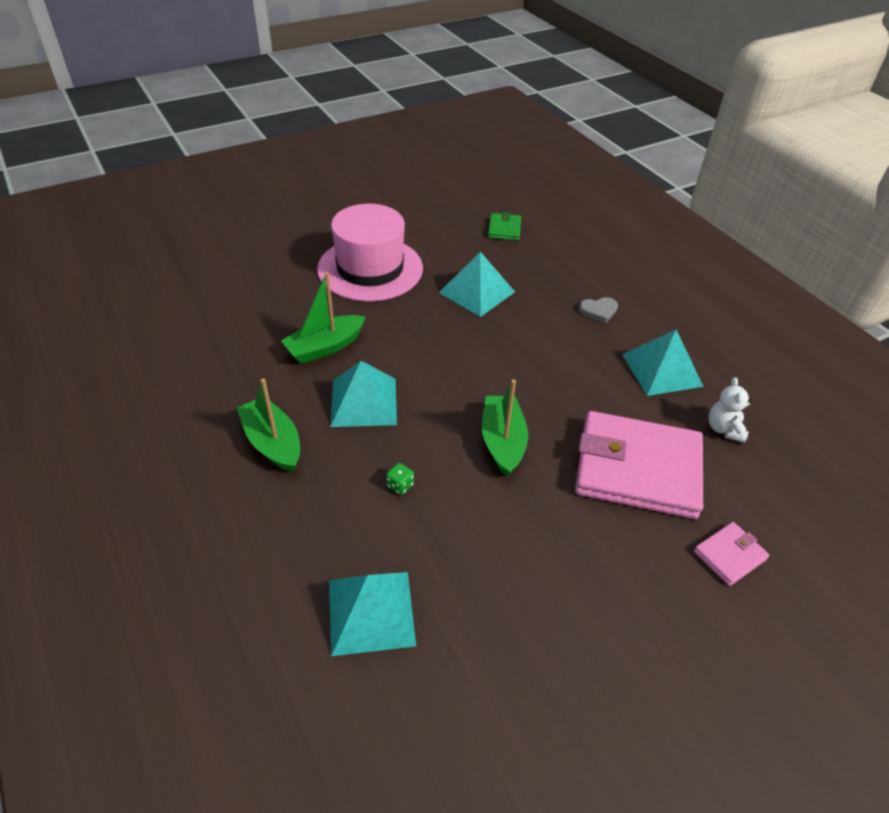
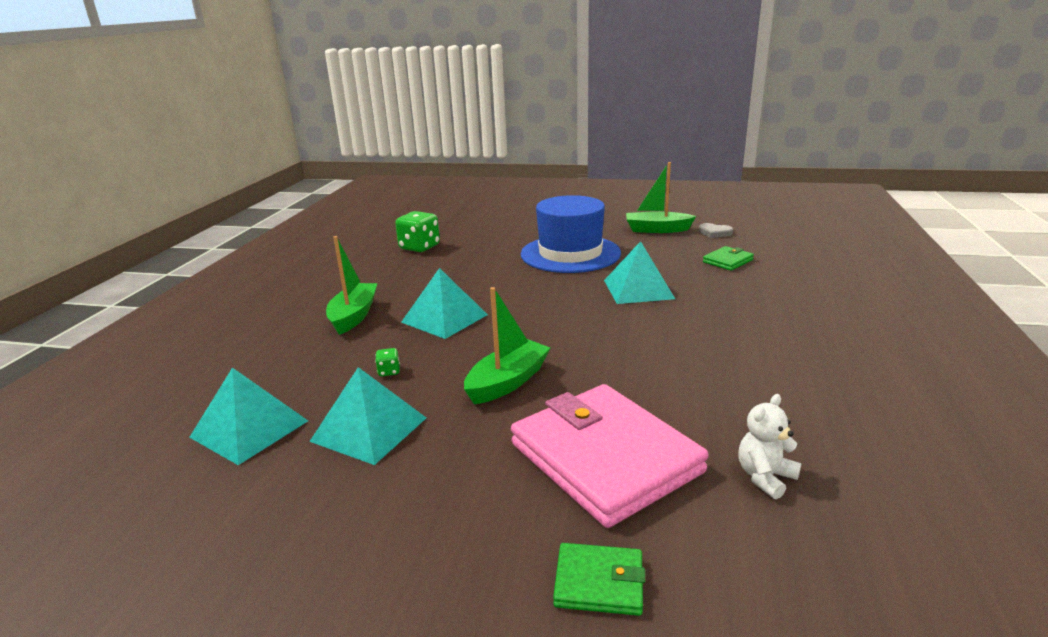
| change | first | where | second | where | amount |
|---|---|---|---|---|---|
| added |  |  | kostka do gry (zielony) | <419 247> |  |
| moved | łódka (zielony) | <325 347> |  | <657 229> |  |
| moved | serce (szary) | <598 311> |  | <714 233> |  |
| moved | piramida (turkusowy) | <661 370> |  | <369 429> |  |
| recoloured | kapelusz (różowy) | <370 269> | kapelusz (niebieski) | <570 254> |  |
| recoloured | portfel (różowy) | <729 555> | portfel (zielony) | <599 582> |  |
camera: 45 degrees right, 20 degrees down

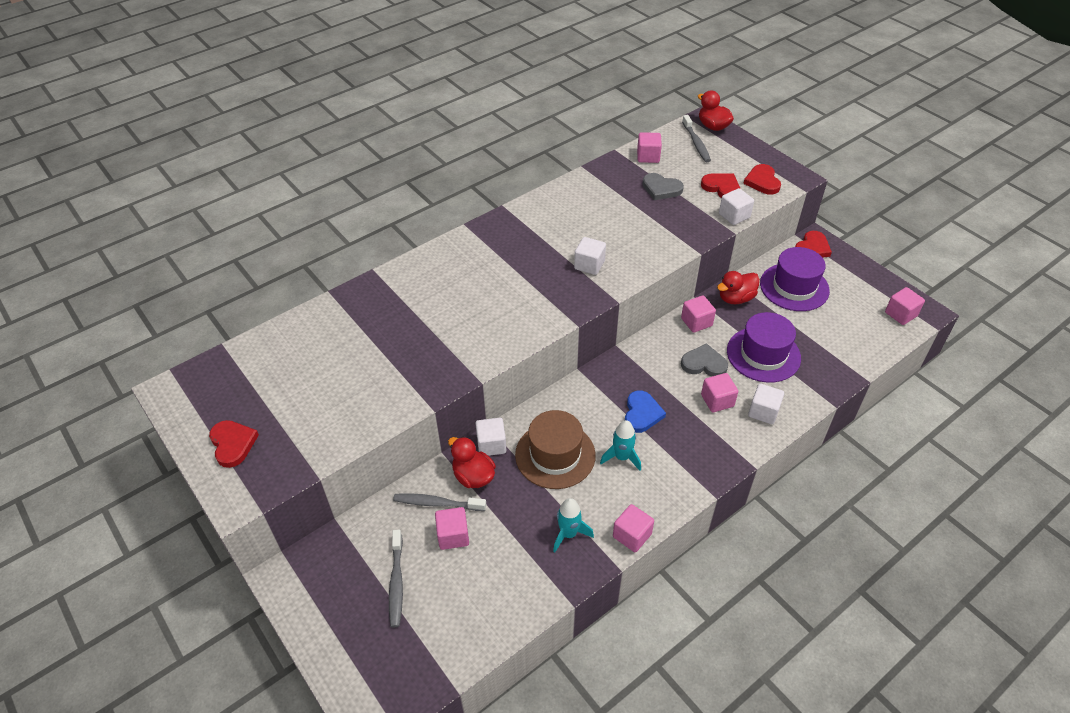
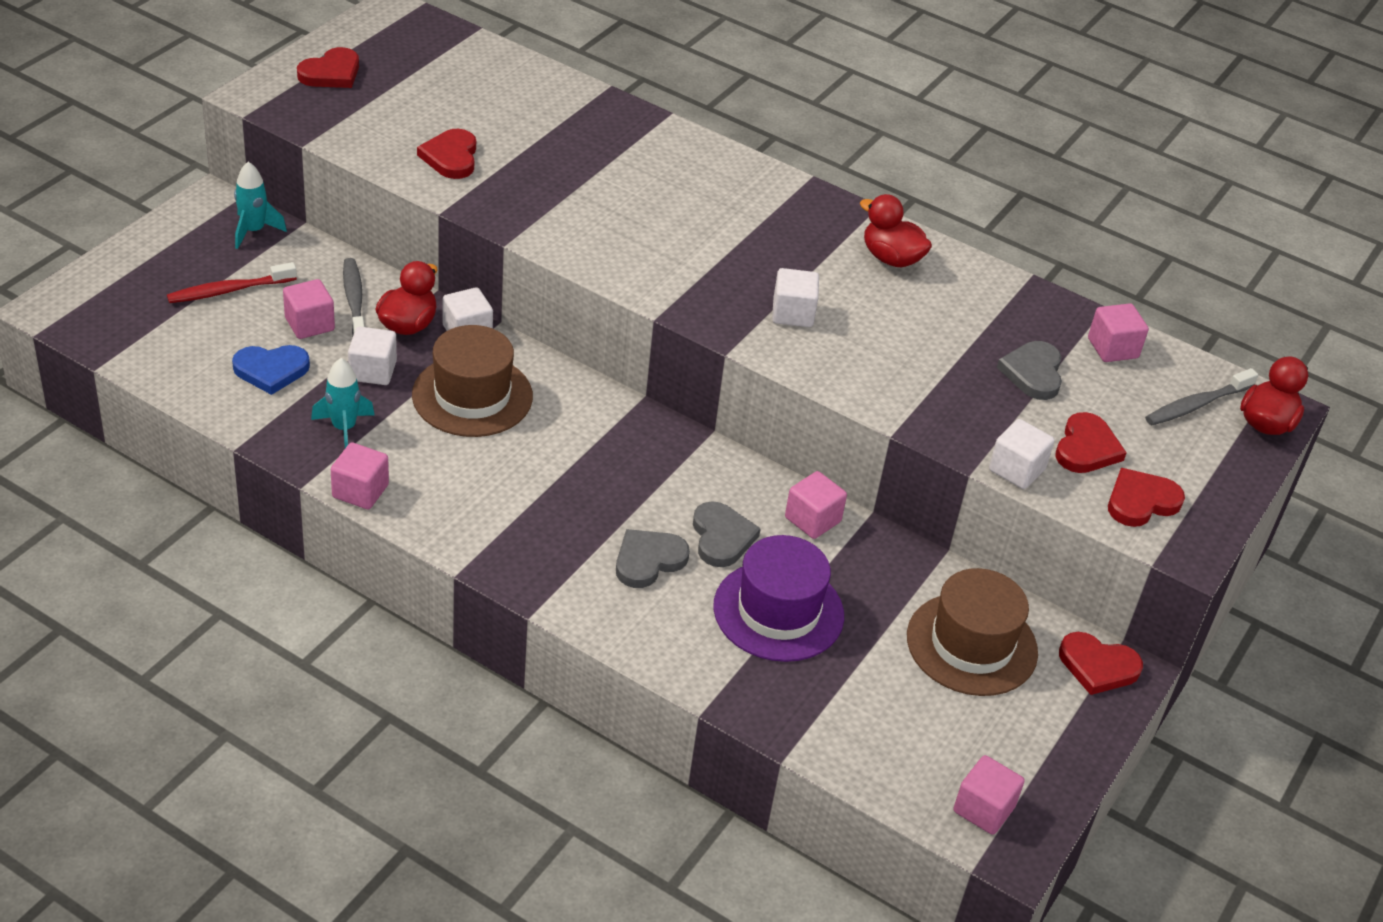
| change | first | where | second | where | amount |
|---|---|---|---|---|---|
| added |  |  | serce (czerwony) | <451 157> |  |
| moved | rakieta (turkusowy) | <622 457> |  | <254 231> |  |
| moved | serce (niebieski) | <642 413> |  | <271 370> |  |
| moved | kaczka (czerwony) | <735 298> |  | <891 258> |  |
| moved | sześcian (biały) | <763 412> |  | <373 371> |  |
| replaced | sześcian (różowy) | <717 400> | serce (szary) | <648 560> |  |
| recoloured | szczoteczka do zębów (szary) | <396 582> | szczoteczka do zębów (czerwony) | <229 290> |  |
| recoloured | kapelusz (fioletowy) | <794 287> | kapelusz (brązowy) | <971 644> |  |
camera: 65 degrees right, 5 degrees down

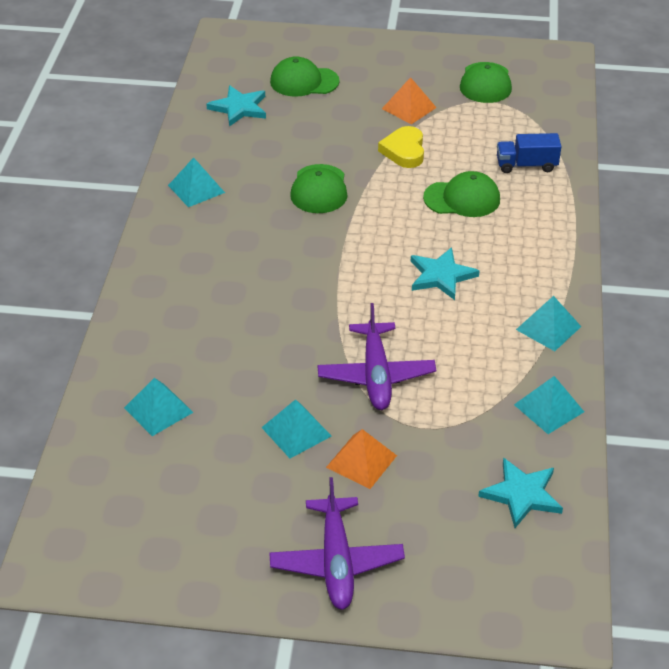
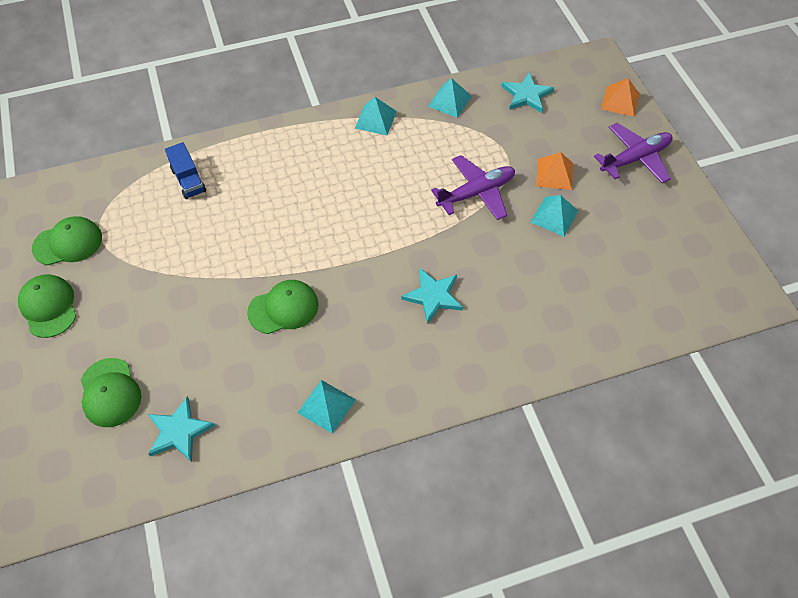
| change | first | where | second | where | amount |
|---|---|---|---|---|---|
| removed | piramida (turkusowy) | <158 410> |  |  |  |
| removed | serce (żółty) | <404 151> |  |  |  |
| moved | piramida (pomarańczowy) | <409 108> |  | <620 101> |  |
| moved | gwiazda (turkusowy) | <441 276> |  | <433 296> |  |
| moved | czapka (zielony) | <462 199> |  | <48 307> |  |
camera: 115 degrees left, 15 degrees up

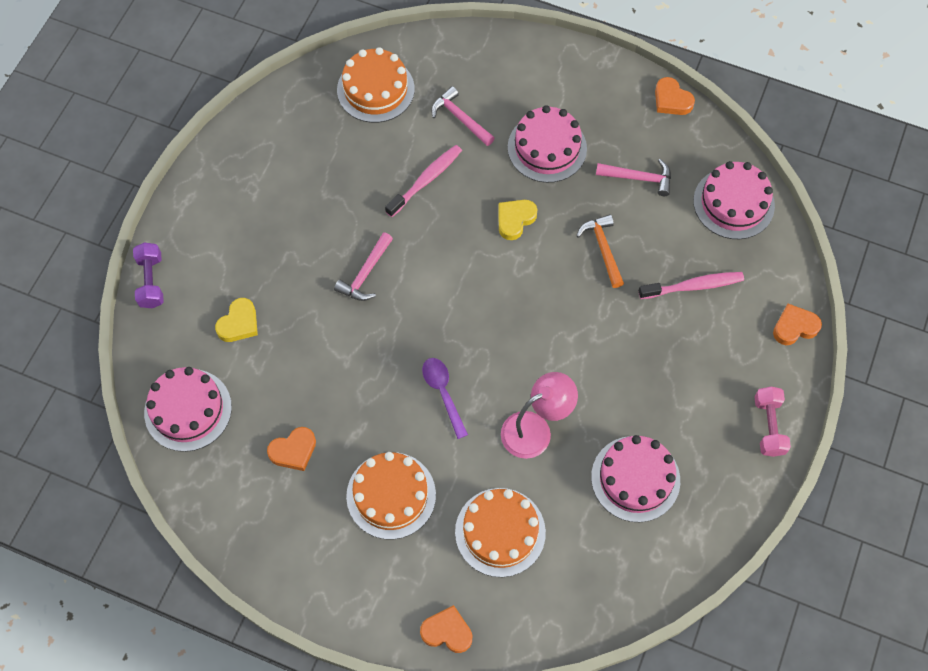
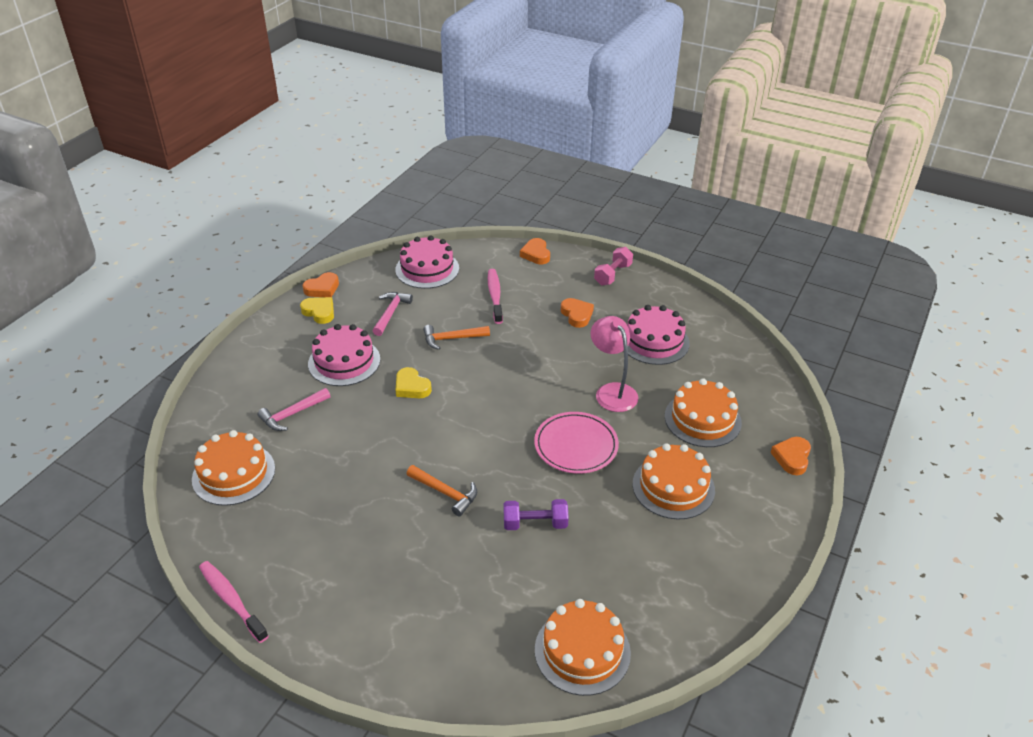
| change | first | where | second | where | amount |
|---|---|---|---|---|---|
| moved | hantel (fioletowy) | <151 281> |  | <535 524> |  |
| moved | serce (żółty) | <239 323> |  | <319 312> |  |
| moved | serce (pomarańczowy) | <293 451> |  | <577 315> |  |
| moved | szczoteczka do zębów (różowy) | <426 180> |  | <231 600> |  |
| replaced | łyżka (fioletowy) | <443 393> | talerz (różowy) | <576 445> |  |
| recoloured | tort (różowy) | <188 410> | tort (pomarańczowy) | <582 651> |  |
| recoloured | młotek (różowy) | <365 274> | młotek (pomarańczowy) | <445 493> |  |
| turned | hantel (różowy) | <768 426> |  | <612 274> | 60 degrees counterclockwise |
camera: 85 degrees left, 25 degrees down

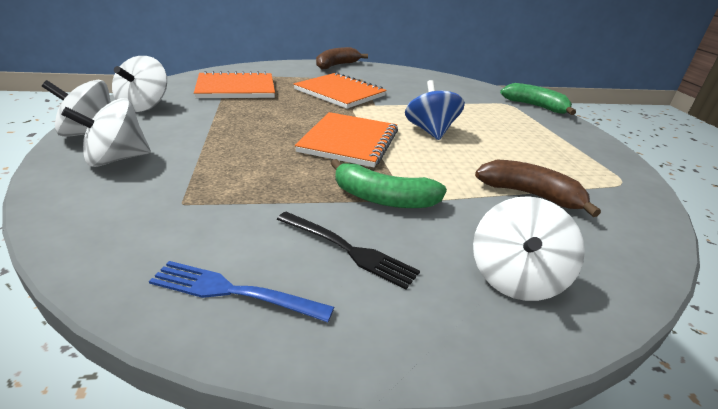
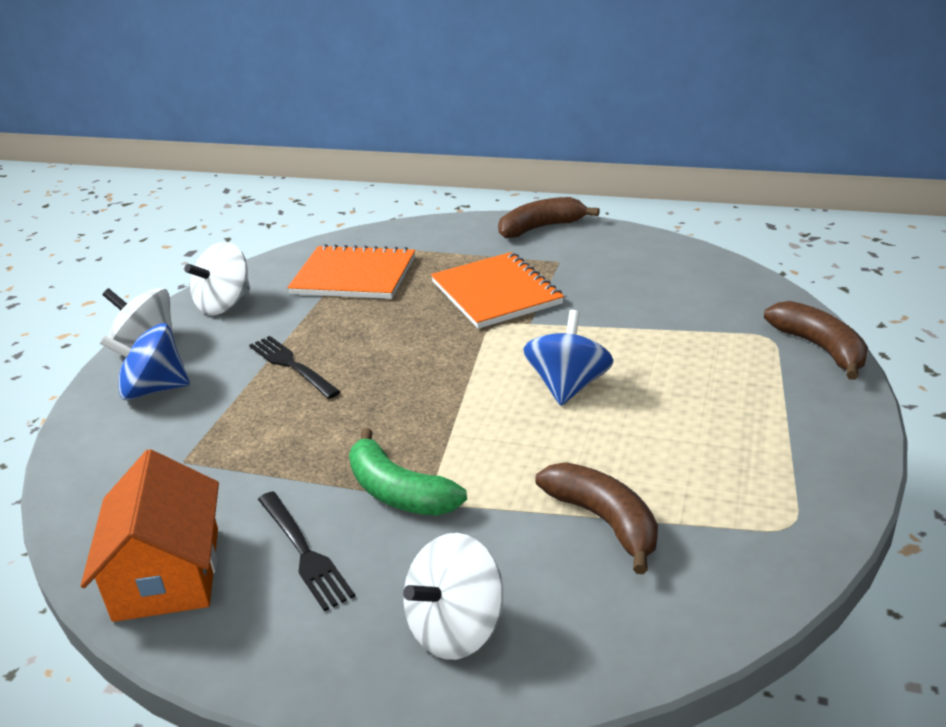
| change | first | where | second | where | amount |
|---|---|---|---|---|---|
| removed | zeszyt (pomarańczowy) | <349 141> |  |  |  |
| added |  |  | widelec (czarny) | <291 365> |  |
| replaced | widelec (niebieski) | <233 292> | domek (pomarańczowy) | <167 573> |  |
| recoloured | bączek (biały) | <116 159> | bączek (niebieski) | <154 389> |  |
| recoloured | banan (zielony) | <535 106> | banan (brązowy) | <820 348> |  |
camera: 30 degrees right, 0 degrees up

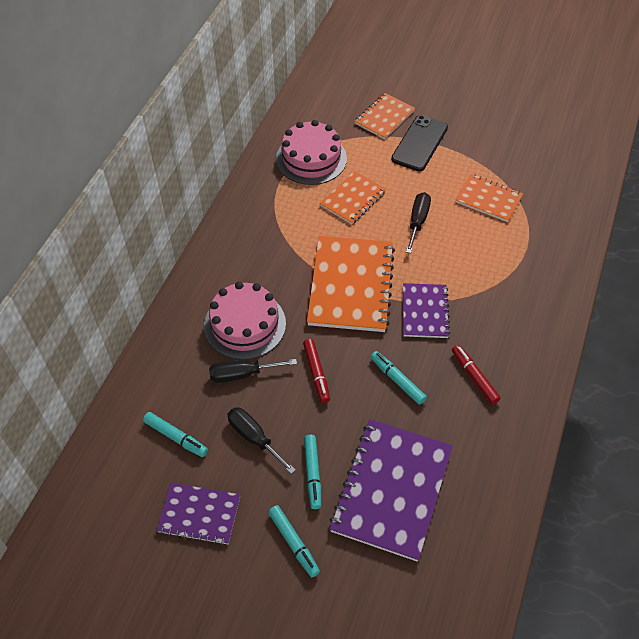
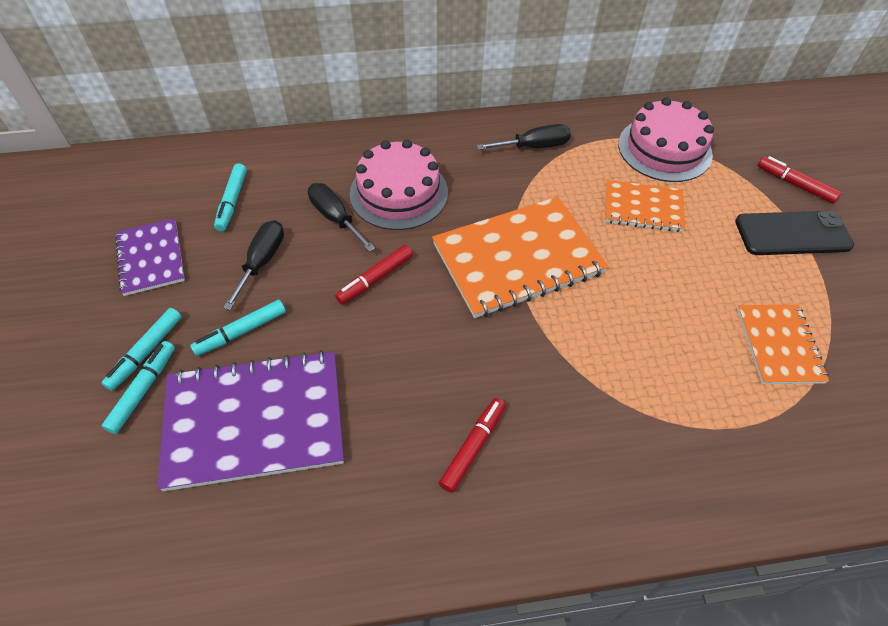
| change | first | where | second | where | amount |
|---|---|---|---|---|---|
| removed | zeszyt (fioletowy) | <425 312> |  |  |  |
| moved | flamaster (turkusowy) | <397 380> |  | <143 390> |  |
| moved | śrubokręt (czarny) | <417 221> |  | <534 146> |  |
| replaced | zeszyt (pomarańczowy) | <384 117> | flamaster (czerwony) | <795 184> |  |
camera: 60 degrees right, 0 degrees up

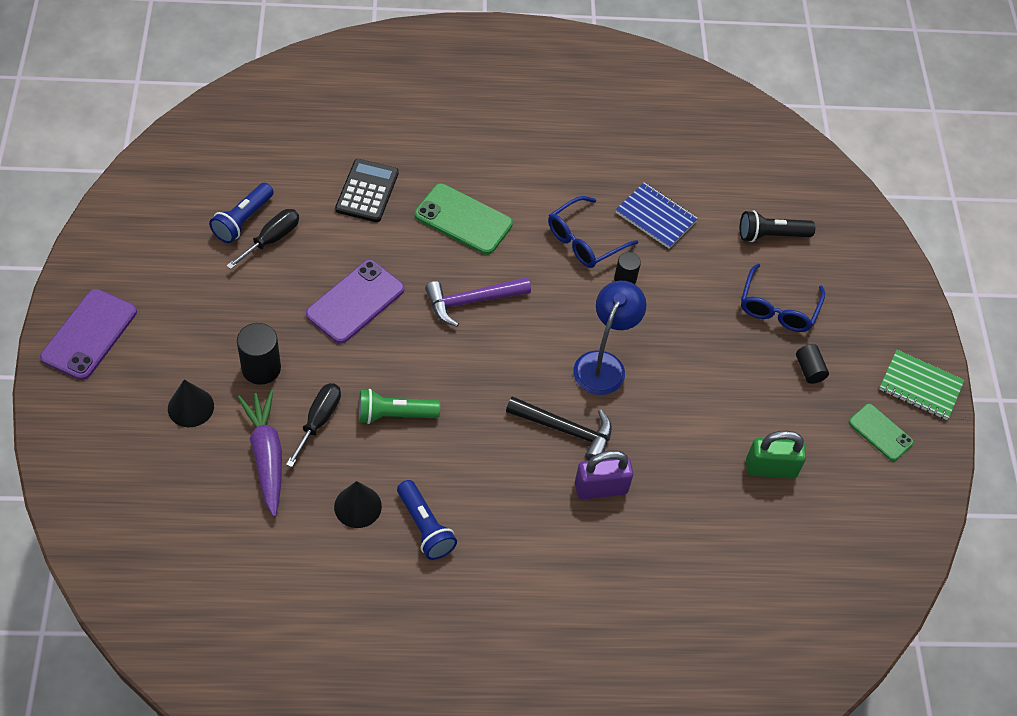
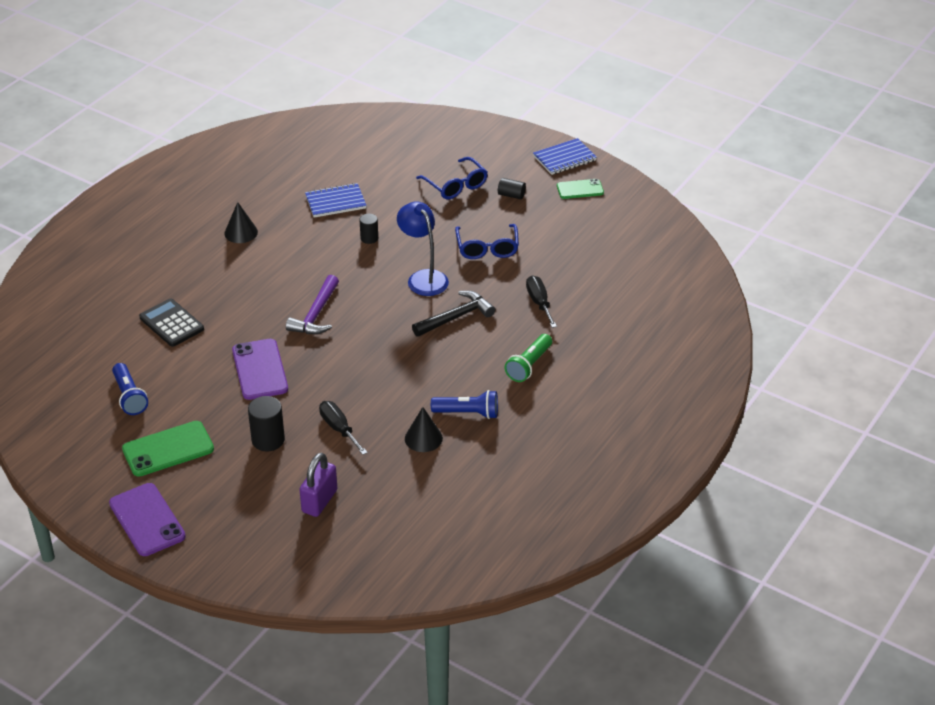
| change | first | where | second | where | amount |
|---|---|---|---|---|---|
| removed | marchewka (fioletowy) | <266 455> |  |  |  |
| removed | latarka (czarny) | <771 235> |  |  |  |
| removed | kłódka (zielony) | <770 468> |  |  |  |
| moved | stożek (czarny) | <190 407> |  | <241 232> |  |
| moved | śrubokręt (czarny) | <272 239> |  | <539 303> |  |
| moved | latarka (zielony) | <394 414> |  | <529 365> |  |
| moved | telefon (zielony) | <463 219> |  | <168 449> |  |
| moved | okulary (niebieski) | <584 241> |  | <487 248> |  |
| moved | kłódka (fioletowy) | <601 488> |  | <319 501> |  |
| recoloured | zeszyt (zielony) | <920 386> | zeszyt (niebieski) | <564 158> |  |
camera: 50 degrees left, 15 degrees down

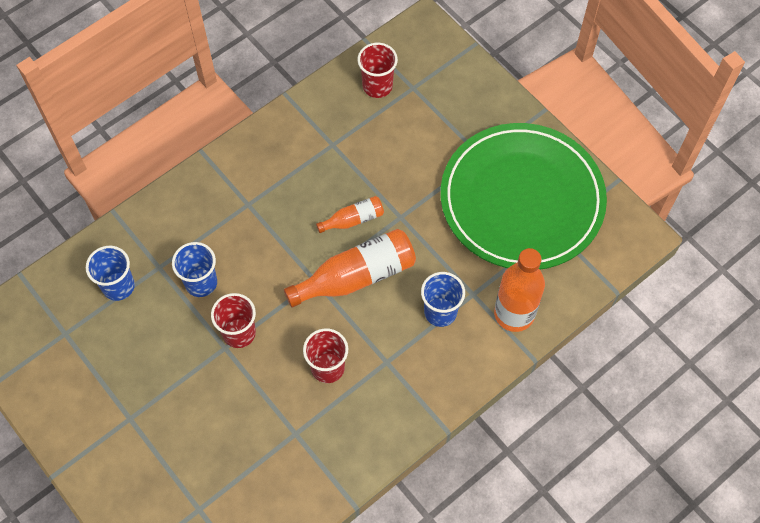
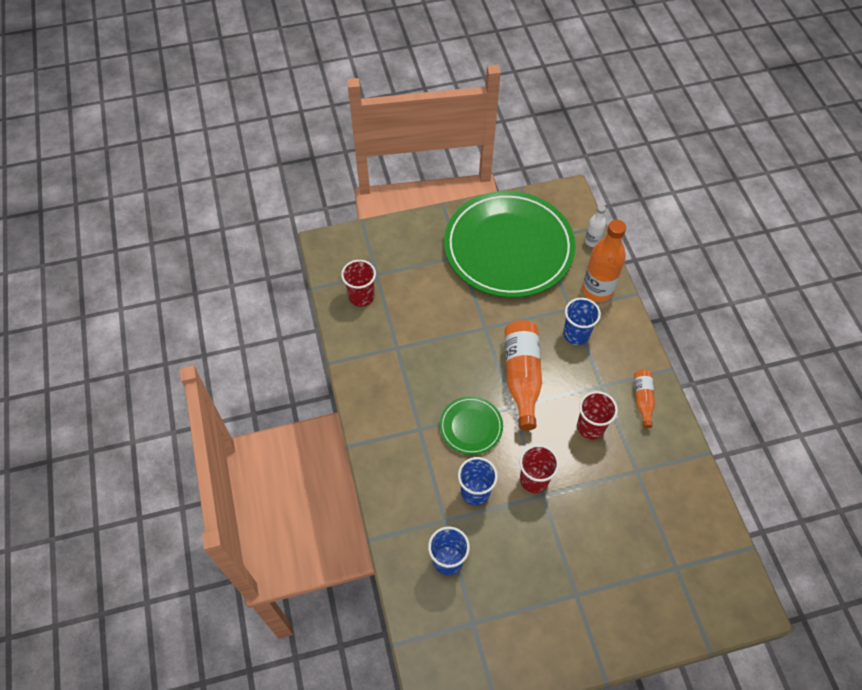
| change | first | where | second | where | amount |
|---|---|---|---|---|---|
| added |  |  | talerz (zielony) | <471 426> |  |
| added |  |  | butelka (biały) | <592 241> |  |
| moved | butelka (pomarańczowy) | <353 219> |  | <642 400> |  |
camera: 65 degrees left, 5 degrees down

